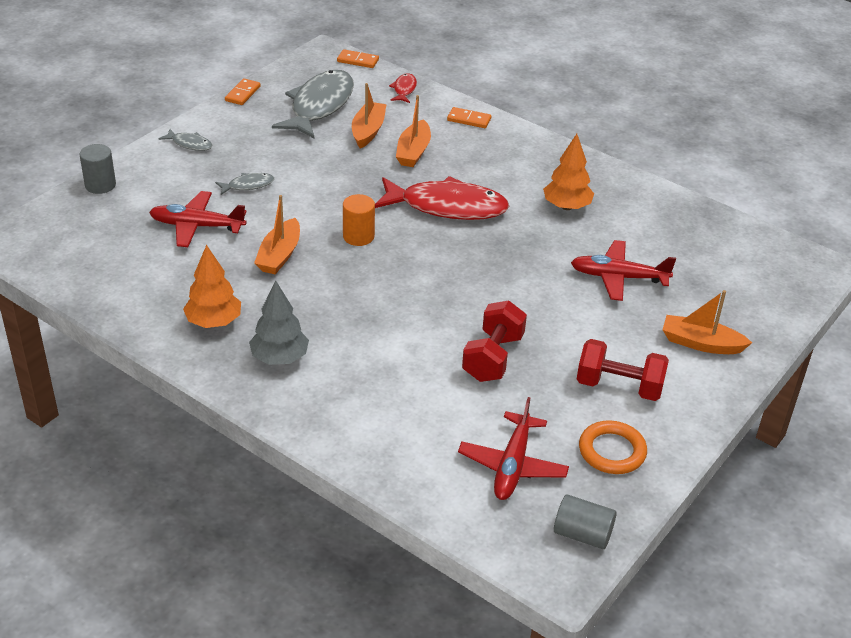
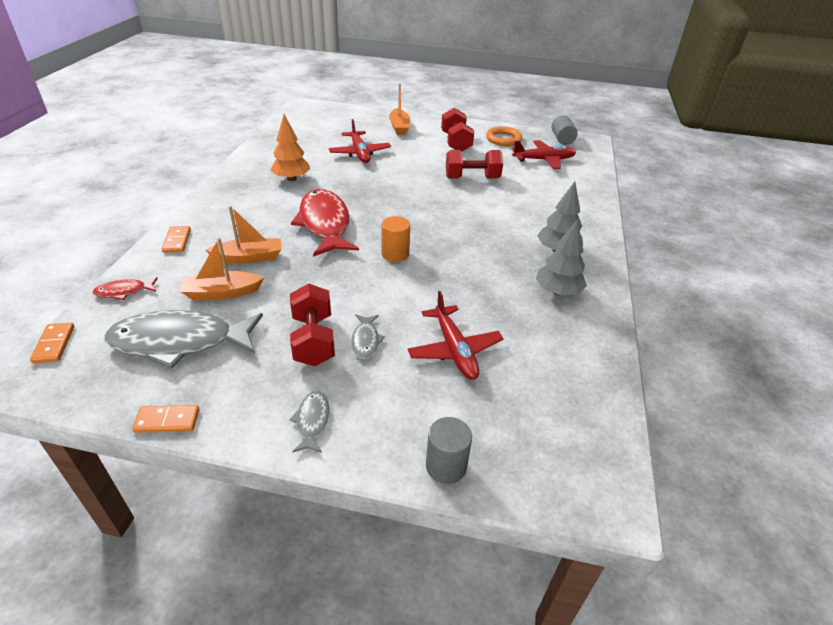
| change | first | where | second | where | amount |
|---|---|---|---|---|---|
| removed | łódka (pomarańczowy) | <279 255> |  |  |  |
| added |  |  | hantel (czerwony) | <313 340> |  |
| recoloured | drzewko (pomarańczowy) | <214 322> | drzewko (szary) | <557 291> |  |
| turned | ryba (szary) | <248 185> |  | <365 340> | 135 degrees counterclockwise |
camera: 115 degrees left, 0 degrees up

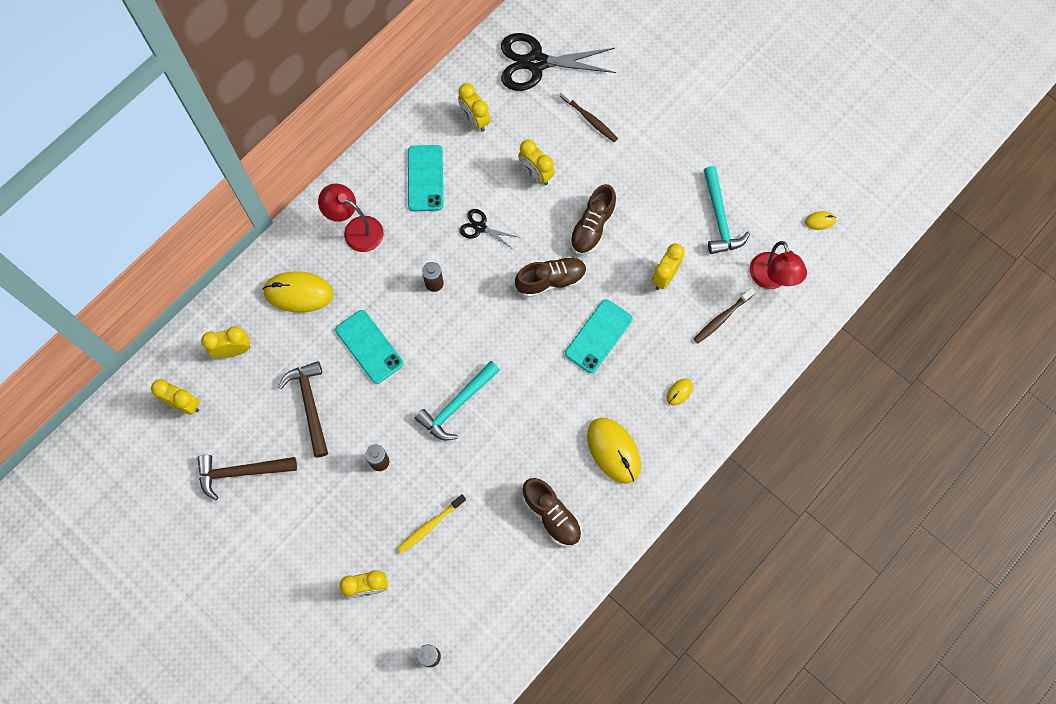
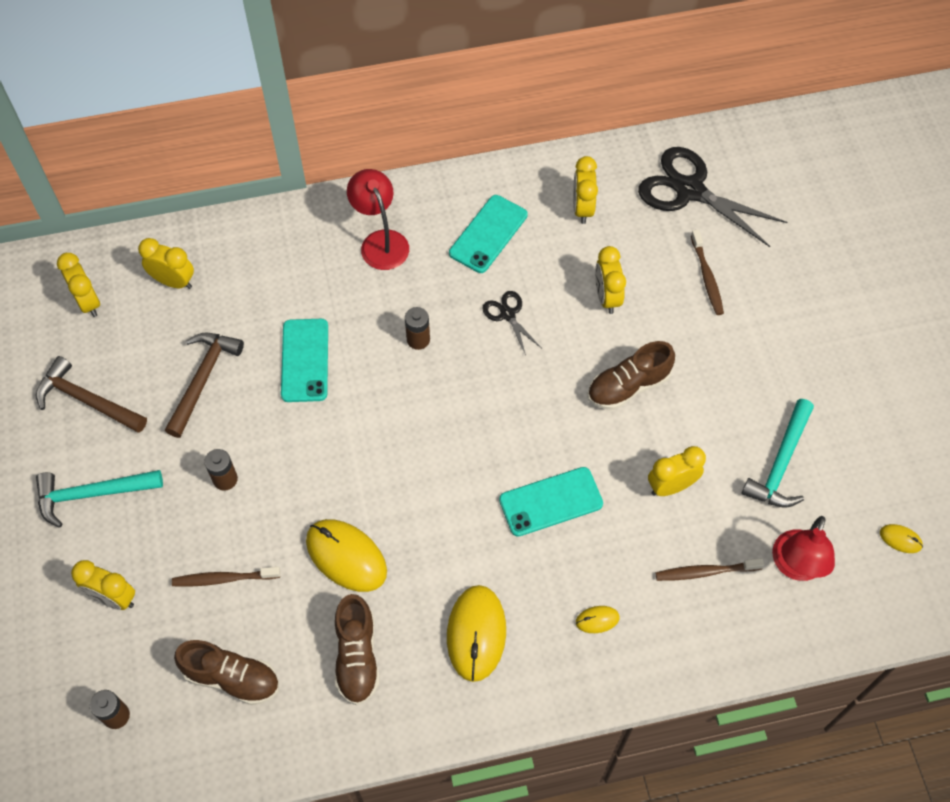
| change | first | where | second | where | amount |
|---|---|---|---|---|---|
| moved | myszka (żółty) | <298 293> |  | <346 556> |  |
| moved | młotek (turkusowy) | <457 405> |  | <92 494> |  |
| moved | but (brązowy) | <551 280> |  | <232 678> |  |
| recoloured | szczoteczka do zębów (żółty) | <430 525> | szczoteczka do zębów (brązowy) | <224 579> |  |
camera: 35 degrees right, 10 degrees down

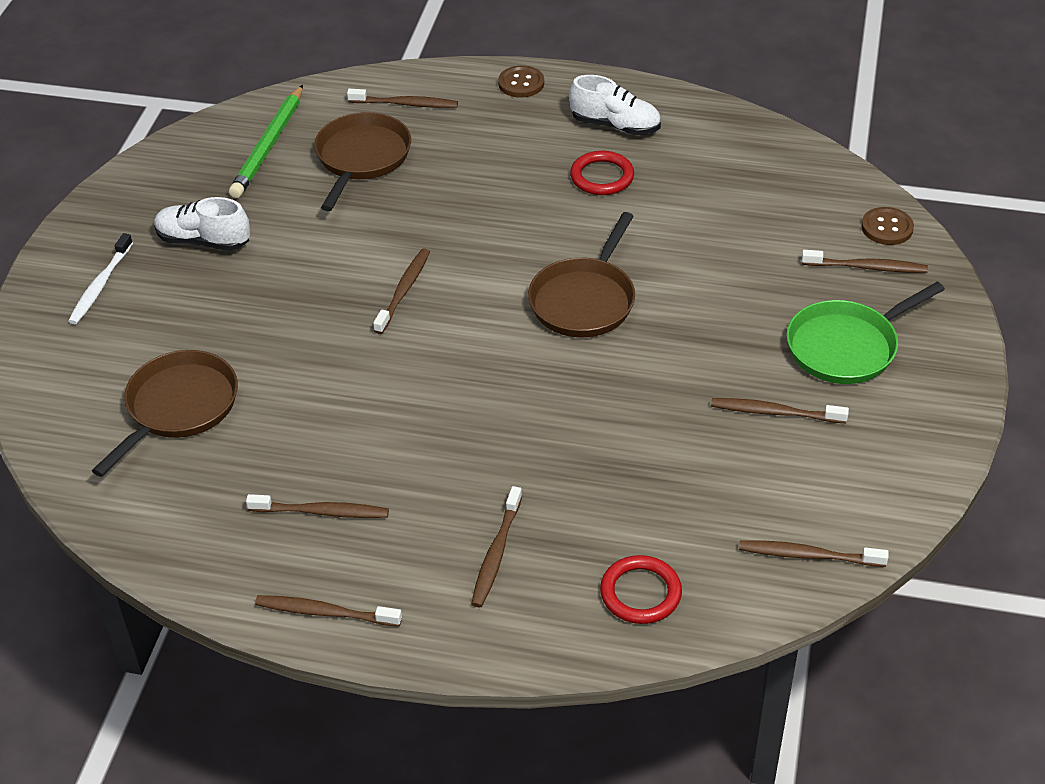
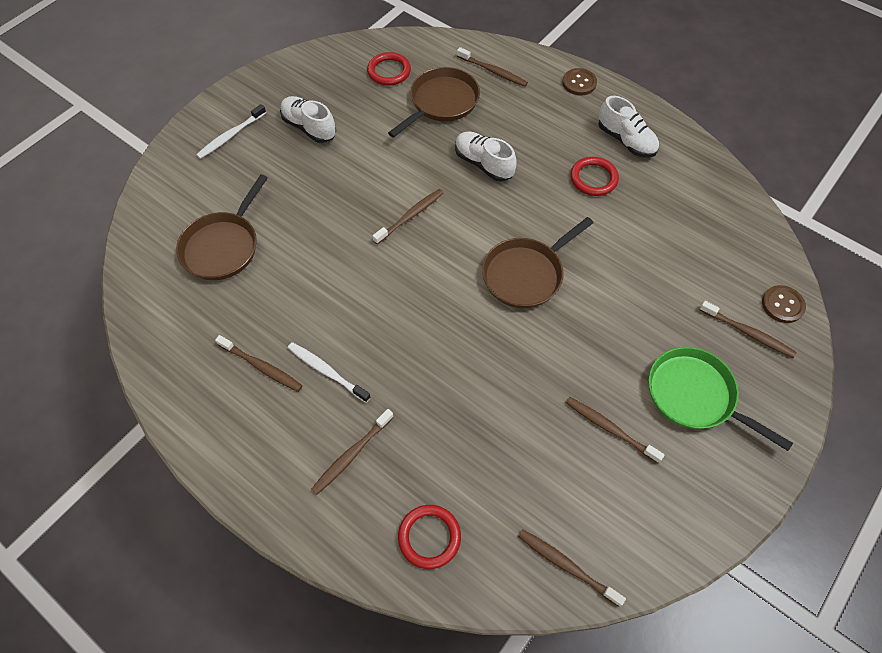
| change | first | where | second | where | amount |
|---|---|---|---|---|---|
| removed | szczoteczka do zębów (brązowy) | <324 612> |  |  |  |
| added |  |  | szczoteczka do zębów (biały) | <326 371> |  |
| added |  |  | but (biały) | <483 164> |  |
| replaced | ołówek (zielony) | <269 146> | pierścień (czerwony) | <389 71> |  |
| turned | patelnia (brązowy) | <178 407> |  | <223 246> | 150 degrees clockwise |
| turned | patelnia (zielony) | <846 346> |  | <695 396> | 45 degrees clockwise |
camera: 25 degrees right, 15 degrees up

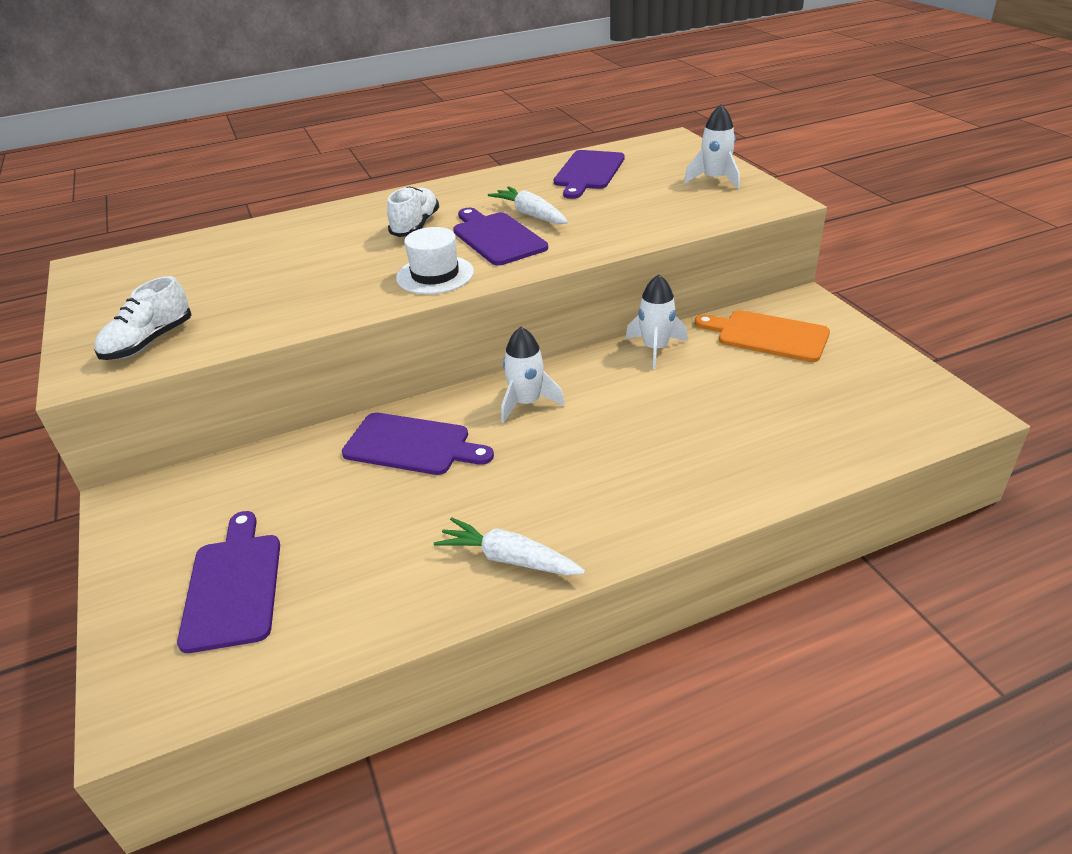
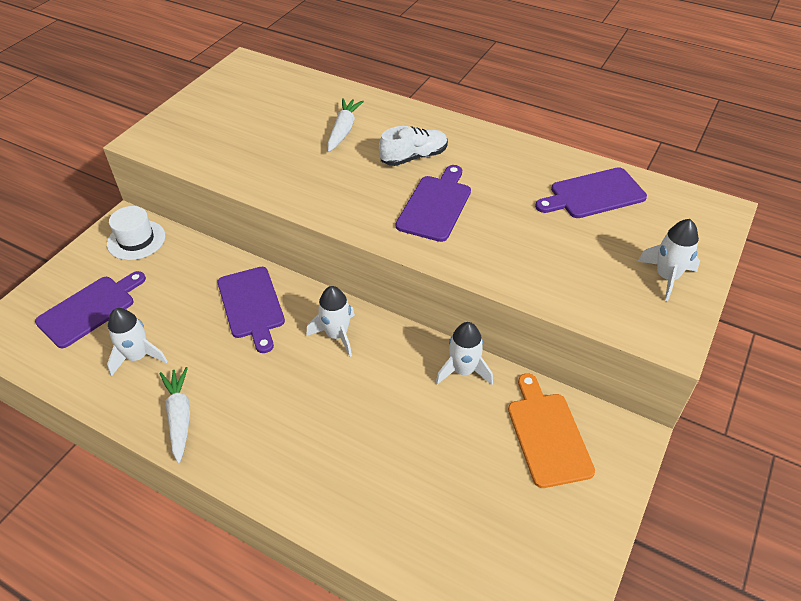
| change | first | where | second | where | amount |
|---|---|---|---|---|---|
| removed | but (biały) | <149 342> |  |  |  |
| added |  |  | rakieta (biały) | <138 356> |  |
| moved | kapelusz (biały) | <435 275> |  | <136 240> |  |
| moved | marchewka (biały) | <530 215> |  | <343 130> |  |
camera: 50 degrees right, 10 degrees up

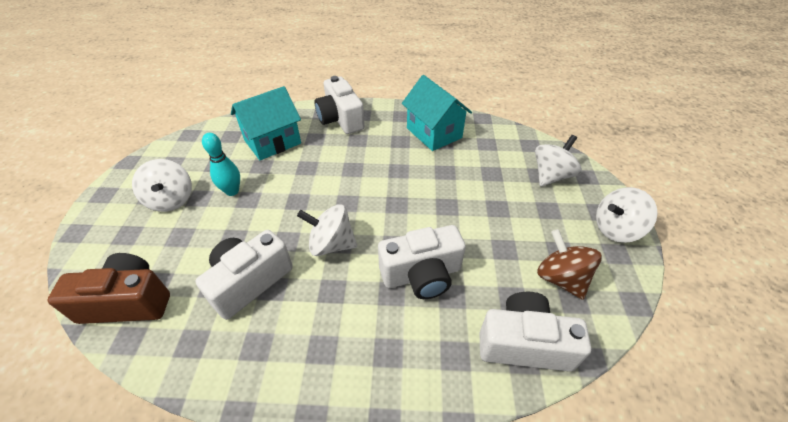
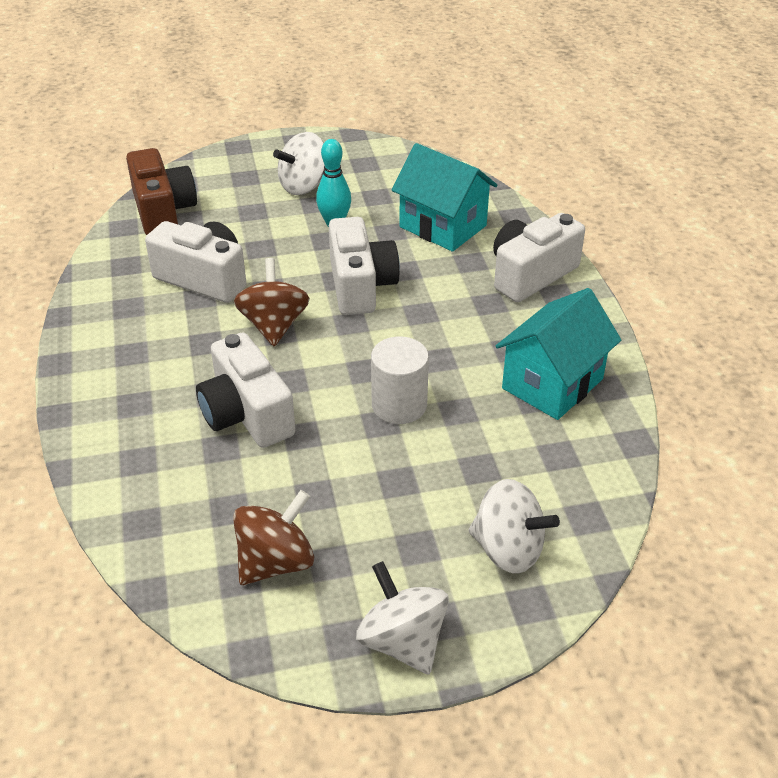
| change | first | where | second | where | amount |
|---|---|---|---|---|---|
| added |  |  | walec (biały) | <399 405> |  |
| moved | aparat fotograficzny (biały) | <524 343> |  | <360 285> |  |
| recoloured | bączek (biały) | <331 244> | bączek (brązowy) | <274 325> |  |
camera: 75 degrees right, 5 degrees down

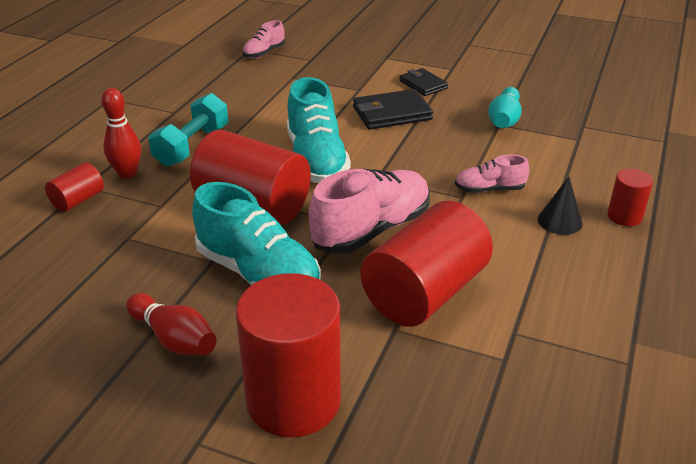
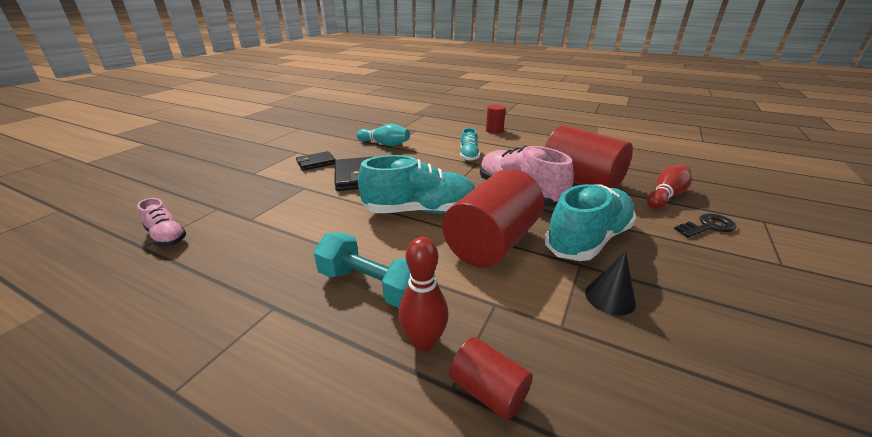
| change | first | where | second | where | amount |
|---|---|---|---|---|---|
| moved | kręgiel (czerwony) | <174 339> |  | <666 196> |  |
| moved | stożek (czarny) | <559 221> |  | <610 297> |  |
| replaced | walec (czerwony) | <293 400> | klucz (czarny) | <708 226> |  |
| recoloured | but (różowy) | <489 189> | but (turkusowy) | <469 155> |  |
camera: 85 degrees left, 5 degrees down

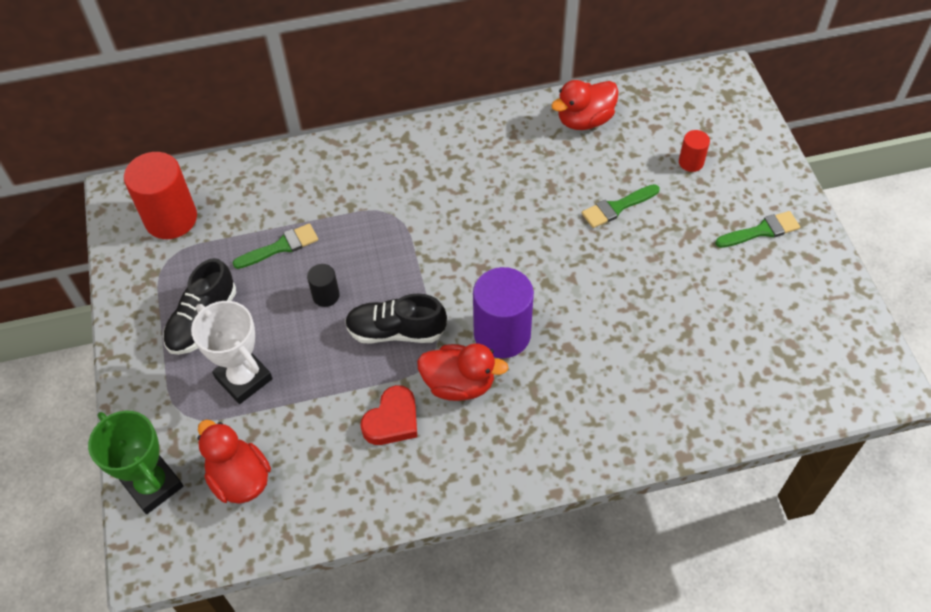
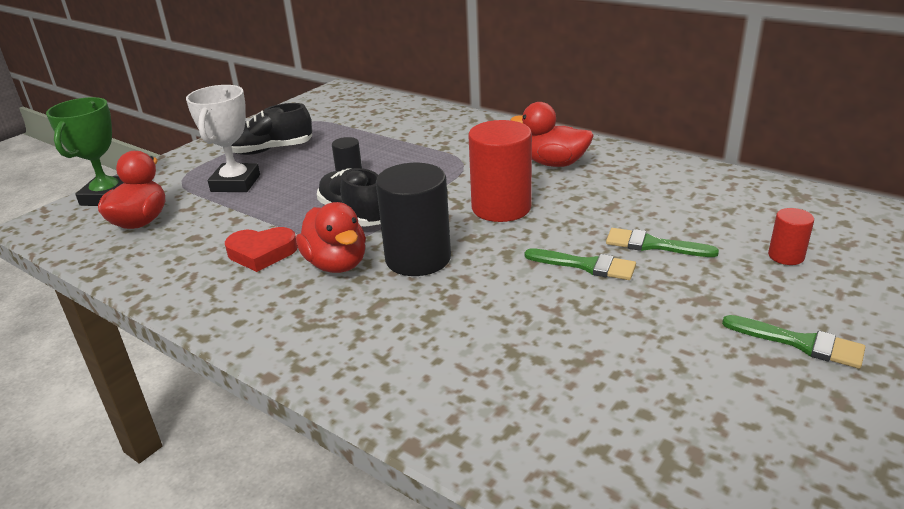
| change | first | where | second | where | amount |
|---|---|---|---|---|---|
| moved | walec (czerwony) | <171 219> |  | <501 208> |  |
| moved | pędzel (zielony) | <281 247> |  | <586 265> |  |
| moved | kaczka (czerwony) | <584 120> |  | <554 163> |  |
| recoloured | walec (fioletowy) | <502 334> | walec (czarny) | <418 258> |  |
camera: 50 degrees right, 25 degrees down

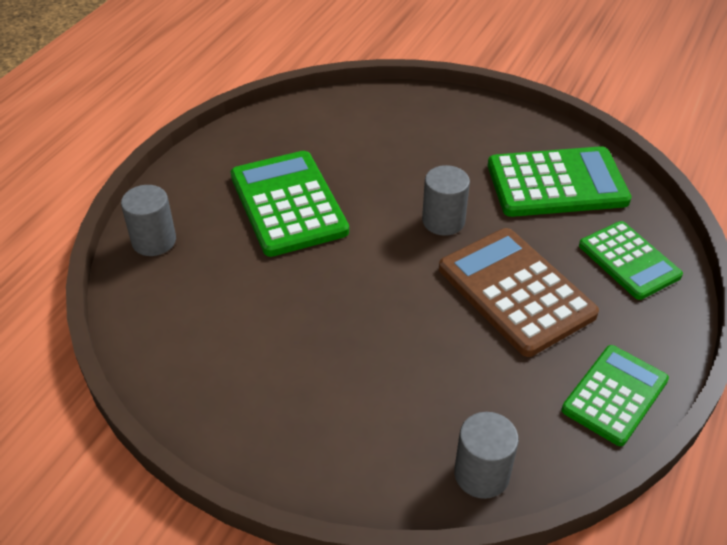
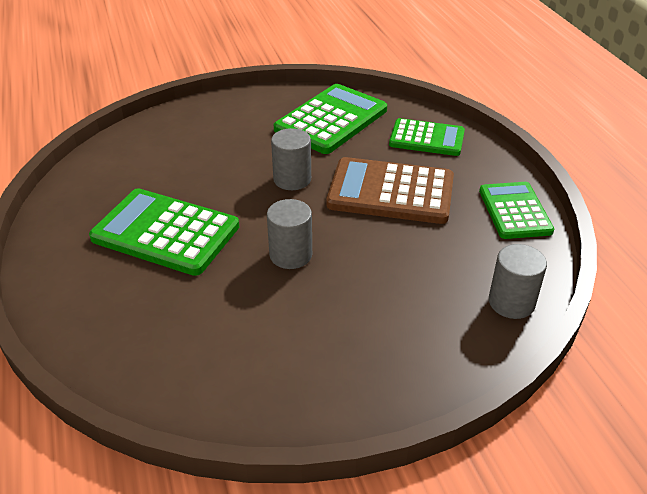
| change | first | where | second | where | amount |
|---|---|---|---|---|---|
| moved | walec (szary) | <154 241> |  | <290 255> |  |
camera: 45 degrees left, 5 degrees down

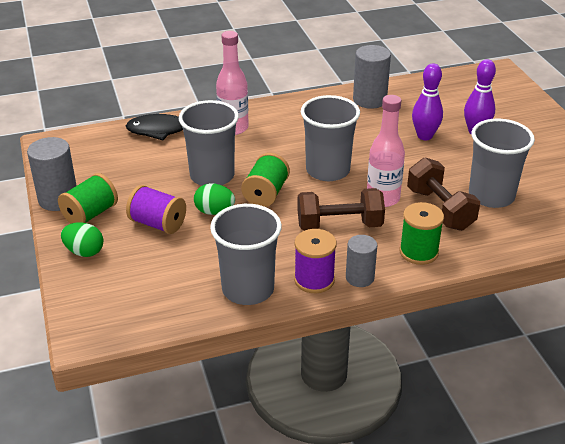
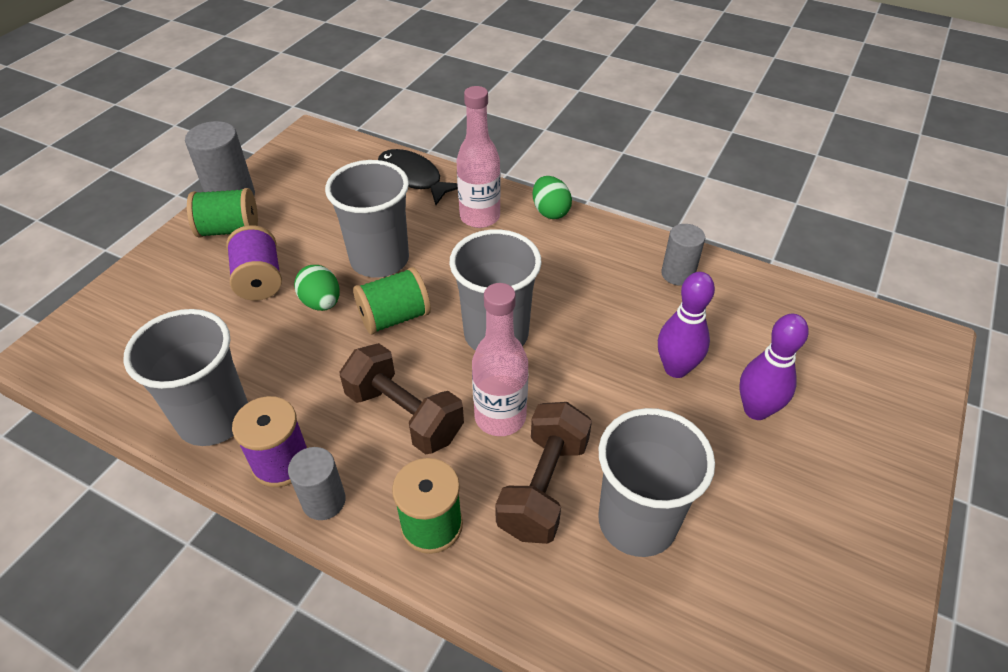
| change | first | where | second | where | amount |
|---|---|---|---|---|---|
| moved | jajko (zielony) | <84 252> |  | <550 211> |  |
| resized | walec (szary) | <369 100> |  | <678 274> | x0.65 |
camera: 45 degrees right, 10 degrees up

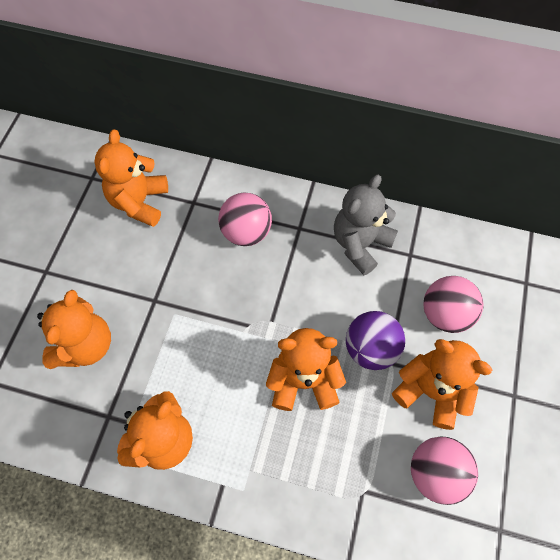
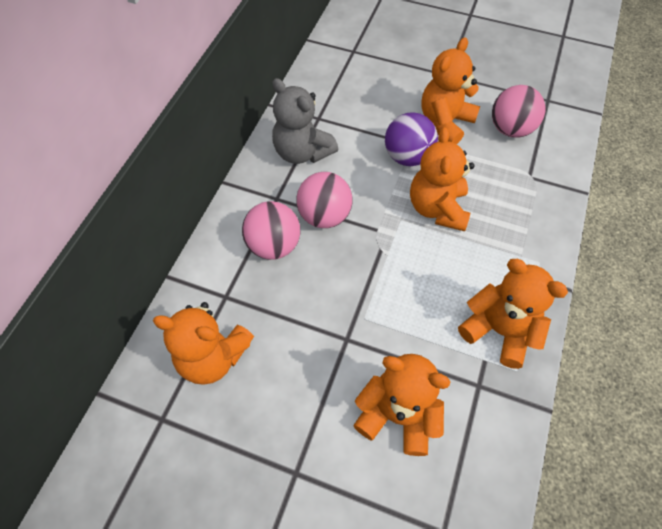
| change | first | where | second | where | amount |
|---|---|---|---|---|---|
| moved | piłka (różowy) | <445 314> |  | <324 216> |  |
camera: 85 degrees left, 5 degrees down

